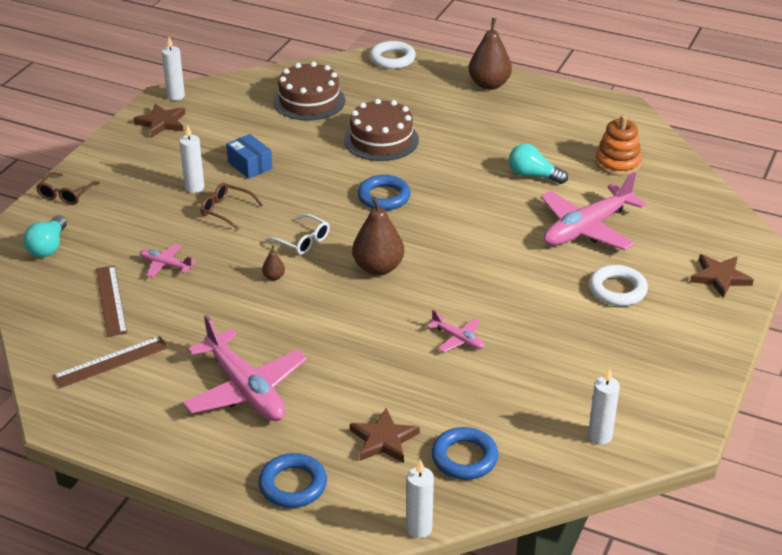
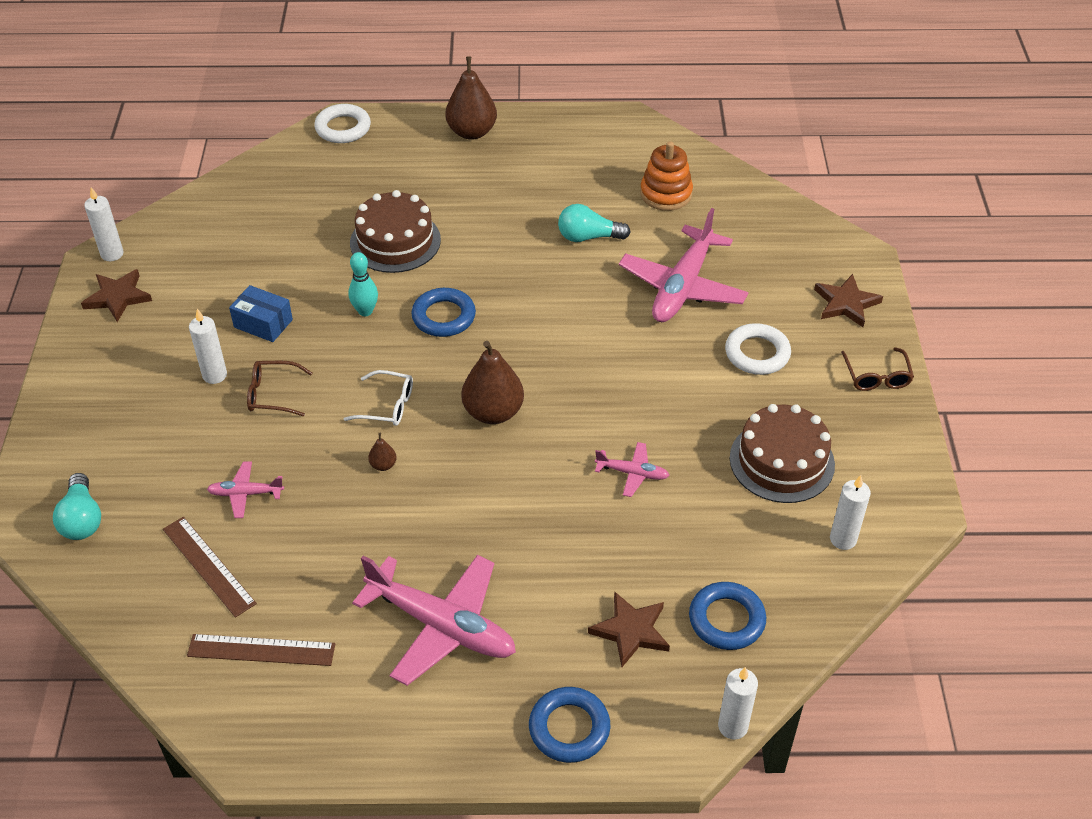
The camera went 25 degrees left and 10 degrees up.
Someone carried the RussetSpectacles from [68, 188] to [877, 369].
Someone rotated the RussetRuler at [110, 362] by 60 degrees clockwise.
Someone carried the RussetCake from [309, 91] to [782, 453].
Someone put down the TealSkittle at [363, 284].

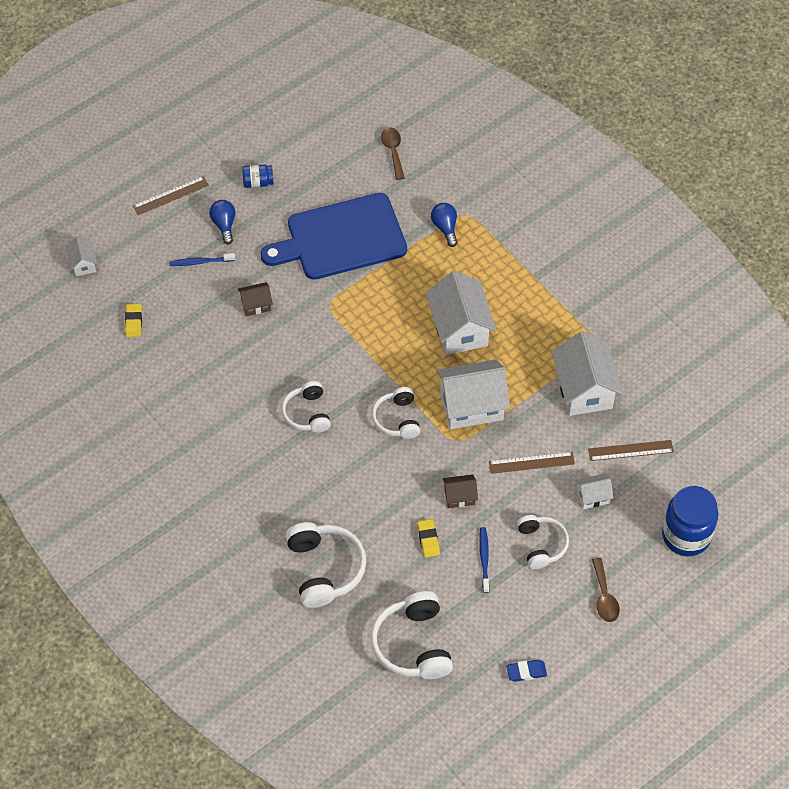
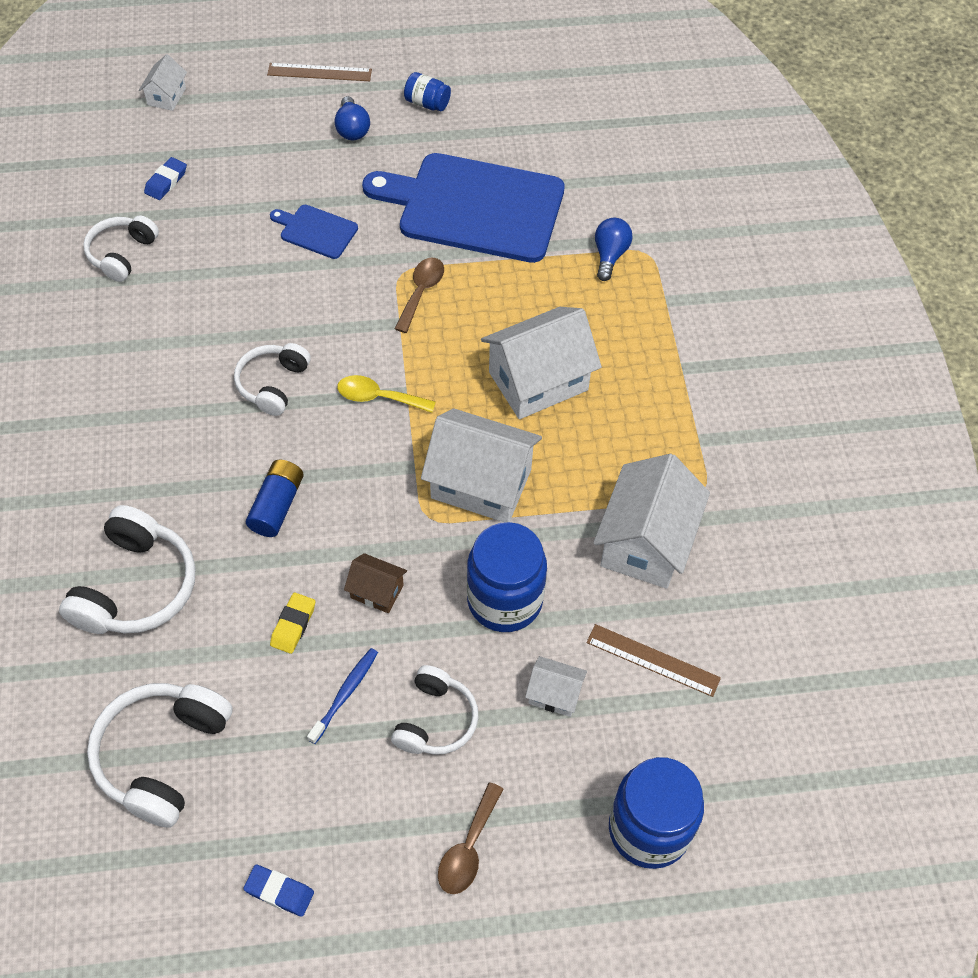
The camera went 30 degrees right and 0 degrees up.
Someone repainted the YellowGumEraser at [133, 320], which became the RoyalBlueGumEraser at [165, 178].
Someone took away the RoyalBlueDentalBrush at [202, 259].
Someone rotated the RoyalBlueLightBulb at [222, 222] by 150 degrees clockwise.
Someone swapped the RussetHouse at [255, 299] for the RoyalBlueBreadBoard at [314, 232].
Someone carried the SnowWhiteHeadset from [396, 413] to [121, 248].
Someone carried the RussetTablespoon from [393, 153] to [419, 295].
Someone rotated the SnowWhiteHouse at [461, 313] by 45 degrees clockwise.
Someone swapped the RussetRuler at [532, 463] for the RoyalBlueJamJar at [507, 577].
Someone put down the RoyalBluePowerCell at [275, 498].
Someone put down the YellowTablespoon at [386, 394].

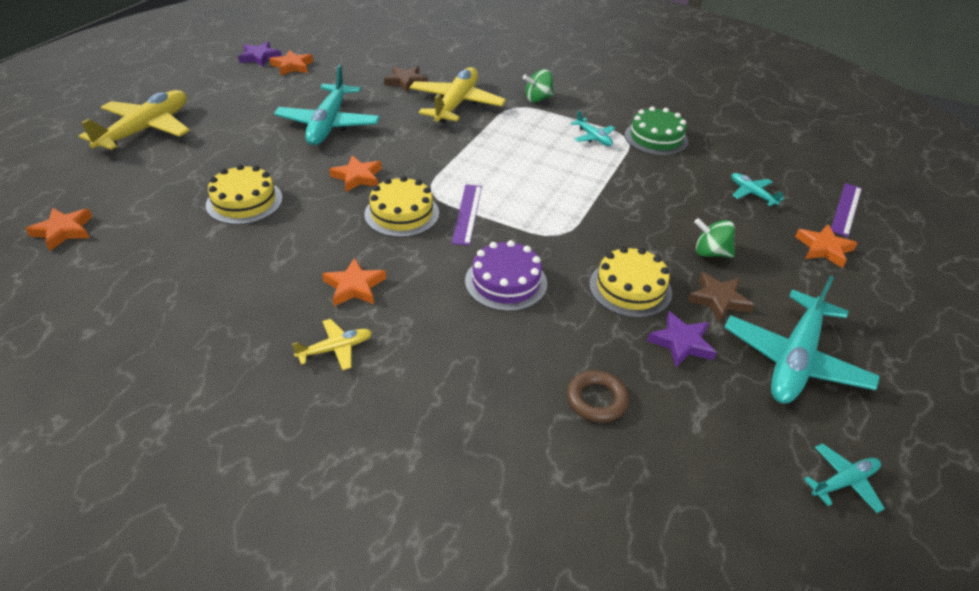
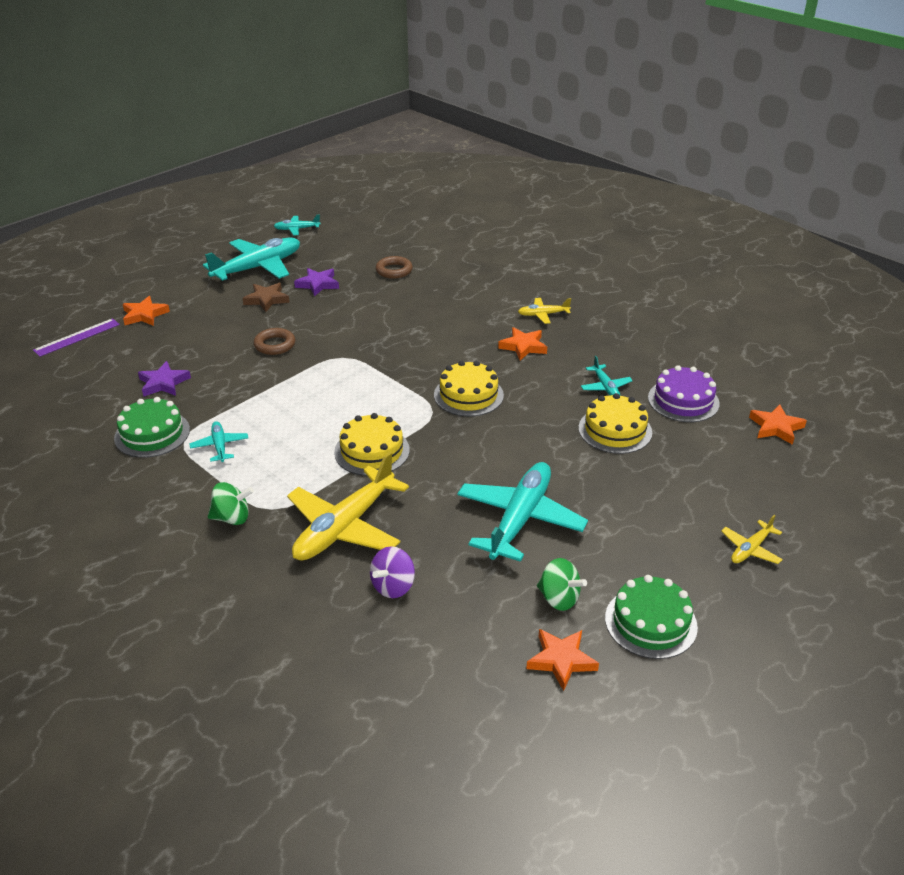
The camera went 160 degrees left and 5 degrees down.
Someone scaled the YellowPlane at [134, 120] by 0.47.
Someone carried the PurpleStar from [260, 54] to [164, 379].
Someone took away the OrangeColouredStar at [355, 173].
Someone swapped the RussetStar at [406, 79] for the PurpleSpinningTop at [392, 572].
Someone took away the PurpleRuler at [467, 215].
Someone carried the PurpleCake from [506, 275] to [684, 393].
Someone carried the YellowCake from [630, 282] to [372, 444].
Someone carried the EmeraldSpinningTop from [714, 238] to [562, 584].
Someone carried the TealPlane from [757, 189] to [607, 376].
Someone put down the RussetTorus at [274, 341].
Someone put down the EmeraldCake at [651, 617].

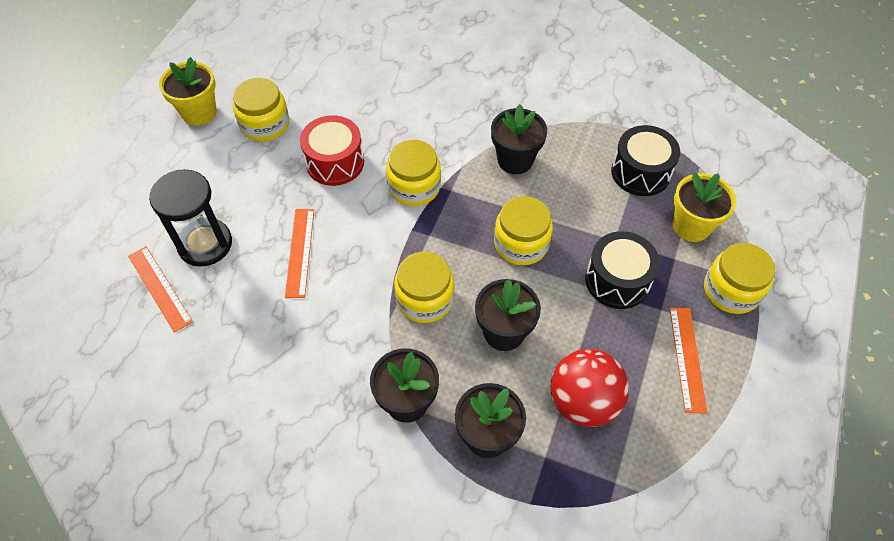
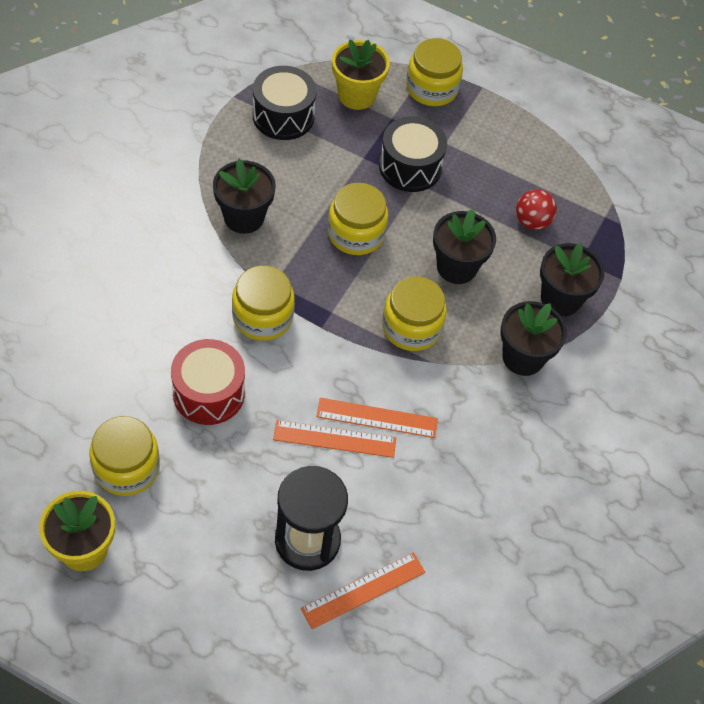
The camera went 90 degrees left and 0 degrees up.
Someone scaled the ScarletSphere at [589, 388] by 0.59.
Someone carried the OrangeColouredRuler from [688, 360] to [377, 418].

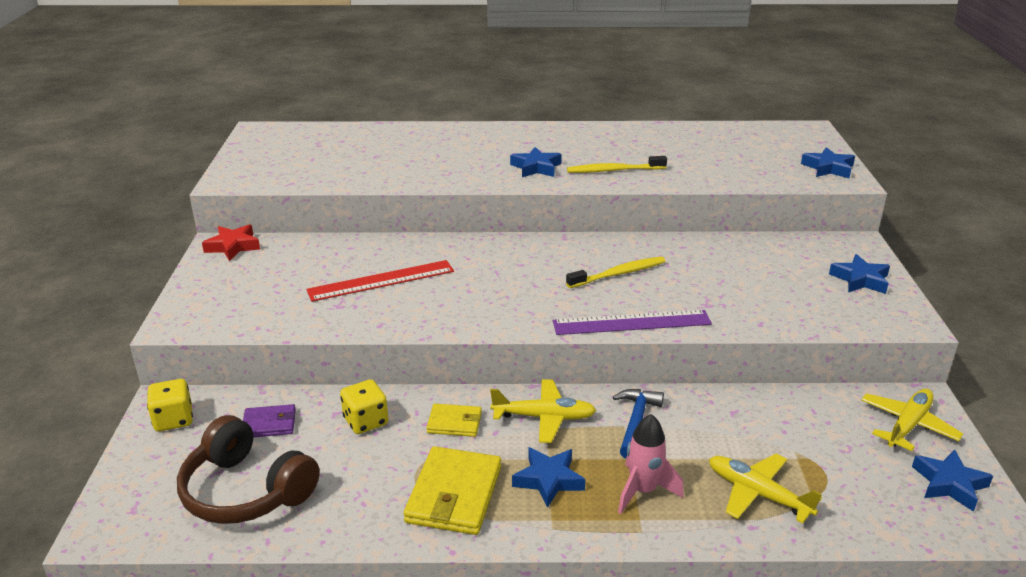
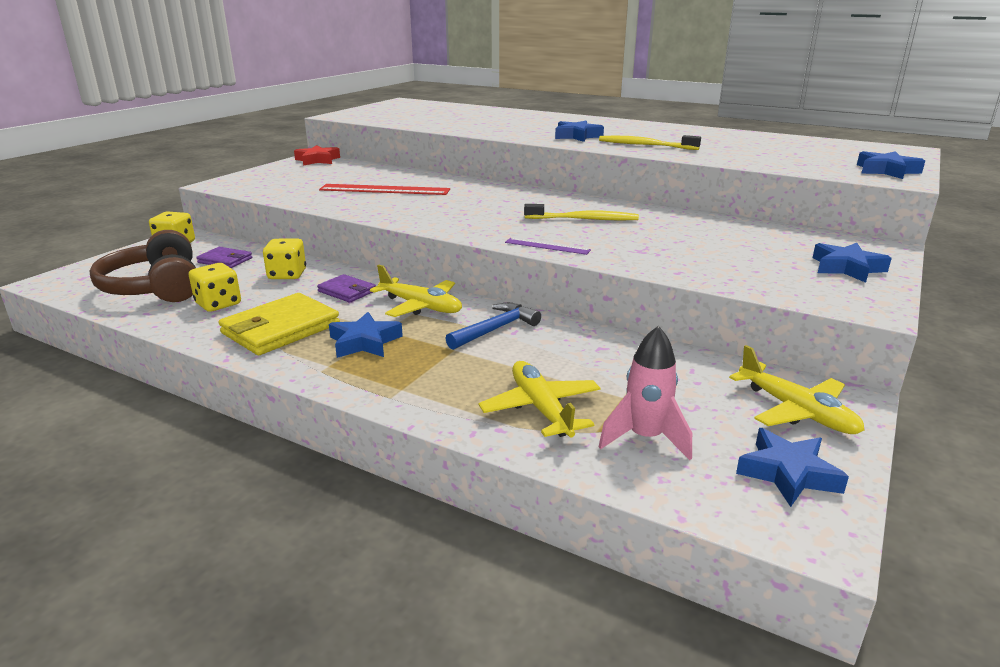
The camera went 30 degrees right and 5 degrees down.
Someone repainted the YellowCardWallet at [454, 420], which became the PurpleCardWallet at [346, 288].
Someone scaled the PurpleRuler at [632, 322] by 0.53.
Someone carried the PinkRocket from [651, 464] to [645, 393].
Someone rotated the YellowPlane at [912, 420] by 75 degrees clockwise.
Someone put down the YellowDice at [215, 287].

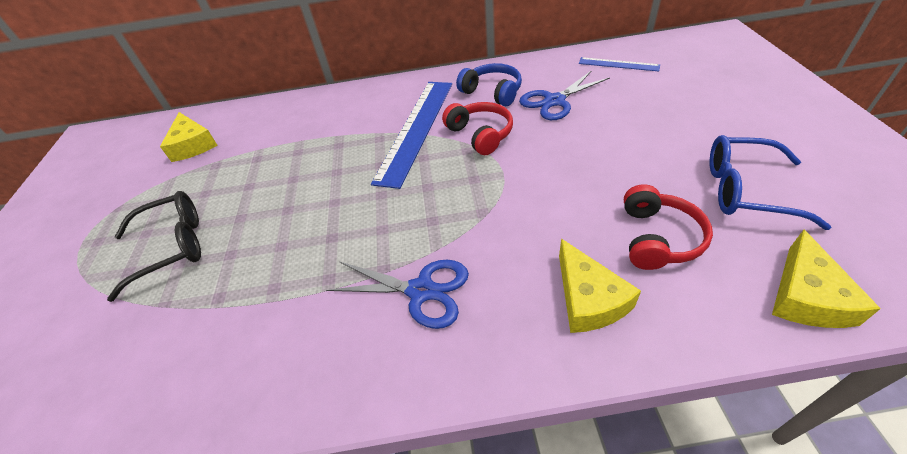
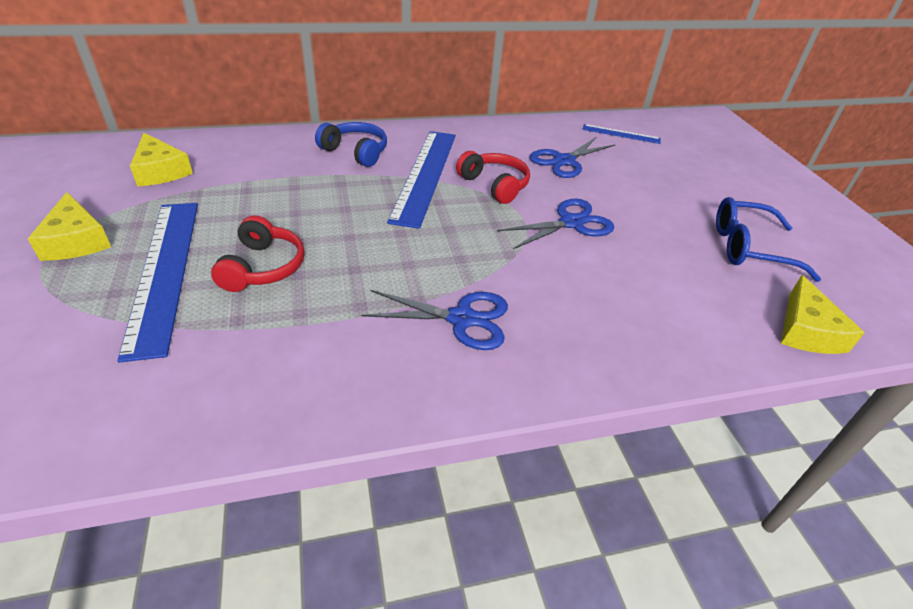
The camera went 15 degrees left and 5 degrees down.
Someone swapped the BlackSpectacles at [154, 246] for the RoyalBlueRuler at [157, 282].
Someone carried the RoyalBlueHeadset from [489, 84] to [351, 144].
Someone carried the YellowCheeseWedge from [600, 286] to [69, 226].
Someone carried the ScarletHeadset from [668, 227] to [258, 253].
Someone put down the RoyalBluePairOfScissors at [555, 224].

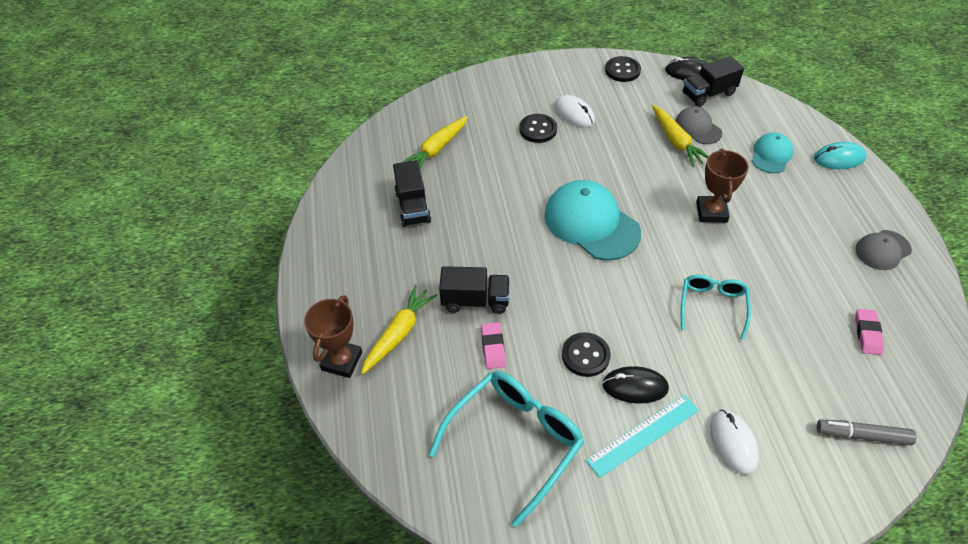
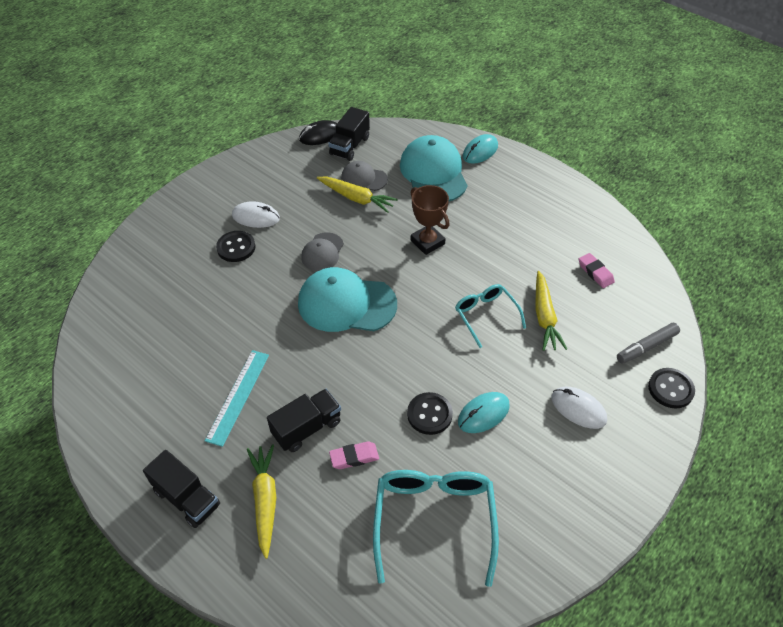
The camera went 40 degrees left and 0 degrees up.
Someone took away the RussetPrizeCup at [333, 336].
Someone carried the BlackTruck from [412, 193] to [181, 489].
Someone carried the YellowToyCarrot from [434, 142] to [551, 311].
Someone rotated the PinkGumEraser at [493, 345] by 60 degrees counterclockwise.
Someone carried the TealRuler from [642, 436] to [237, 398].
Someone repainted the BlackMouse at [635, 384], which became the TealMouse at [484, 412].
Someone carried the BlackSewingButton from [623, 69] to [671, 388].
Someone scaled the TealBaseballCap at [772, 152] by 1.84.
Someone carried the GreyBaseballCap from [883, 250] to [322, 251].

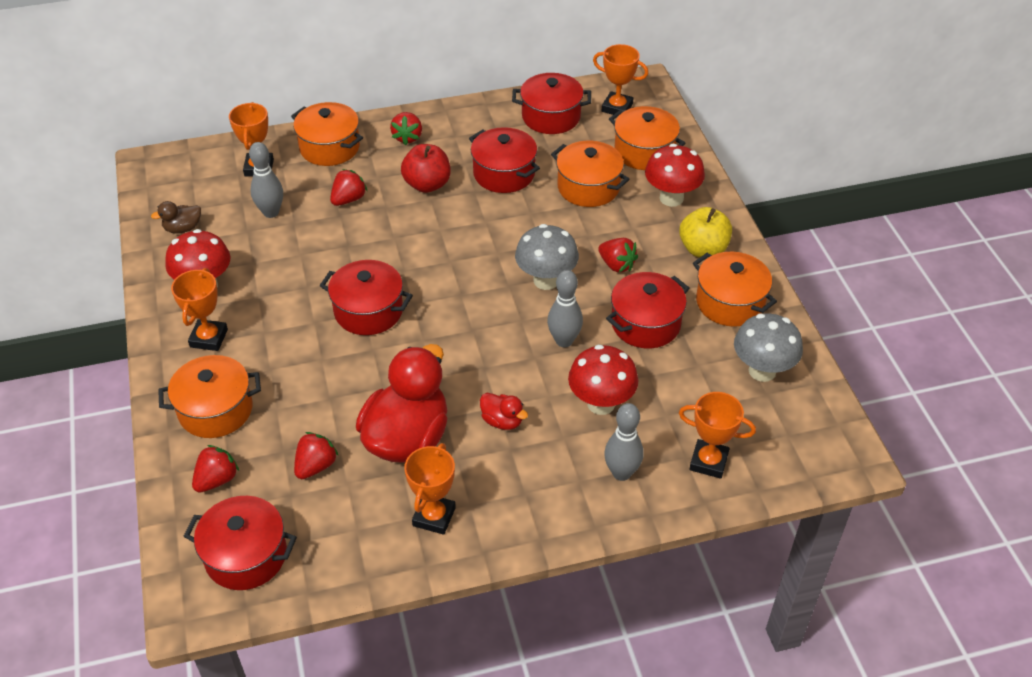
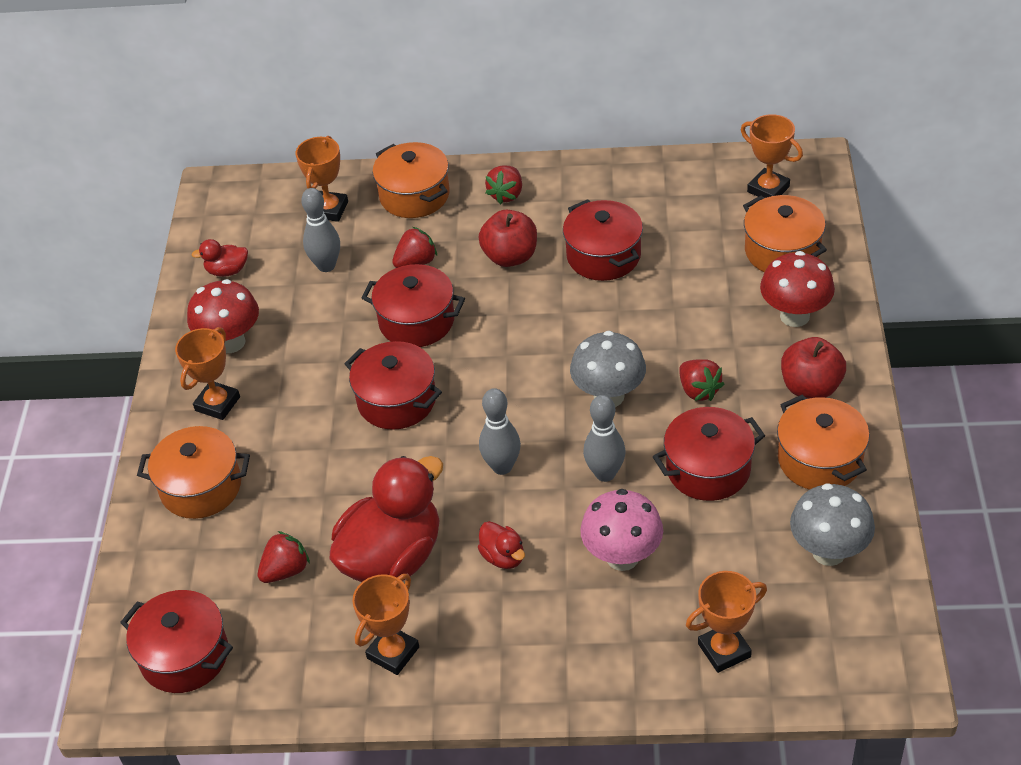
The camera went 20 degrees right and 0 degrees up.
Someone repainted the RussetToyDuck at [176, 217], which became the ScarletToyDuck at [219, 258].
Someone took away the ScarletToyStrawberry at [215, 469].
Someone carried the ScarletCookingPot from [551, 103] to [413, 305].
Someone took away the OrangeColouredCookingPot at [590, 174].
Someone repainted the ScarletFungus at [603, 380], which became the PinkFungus at [621, 530].
Someone carried the GreySkittle from [623, 442] to [500, 431].
Someone repainted the YellowToyApple at [705, 232], which became the ScarletToyApple at [813, 368].
Someone rotated the OrangeColouredPrizeCup at [717, 435] by 60 degrees counterclockwise.

